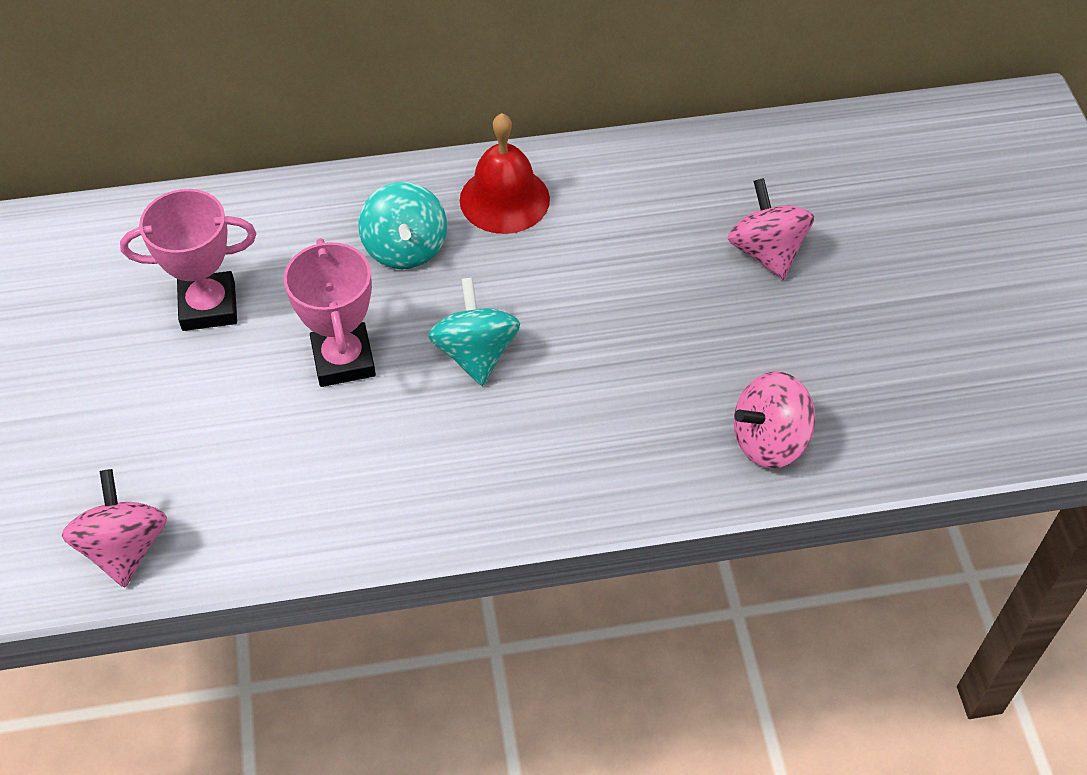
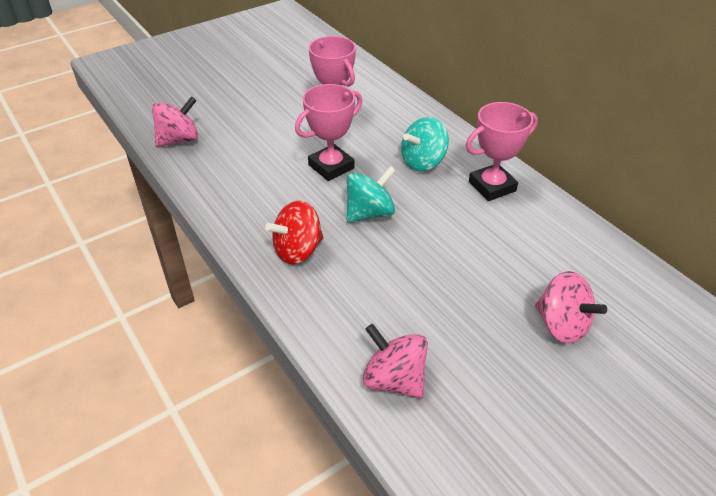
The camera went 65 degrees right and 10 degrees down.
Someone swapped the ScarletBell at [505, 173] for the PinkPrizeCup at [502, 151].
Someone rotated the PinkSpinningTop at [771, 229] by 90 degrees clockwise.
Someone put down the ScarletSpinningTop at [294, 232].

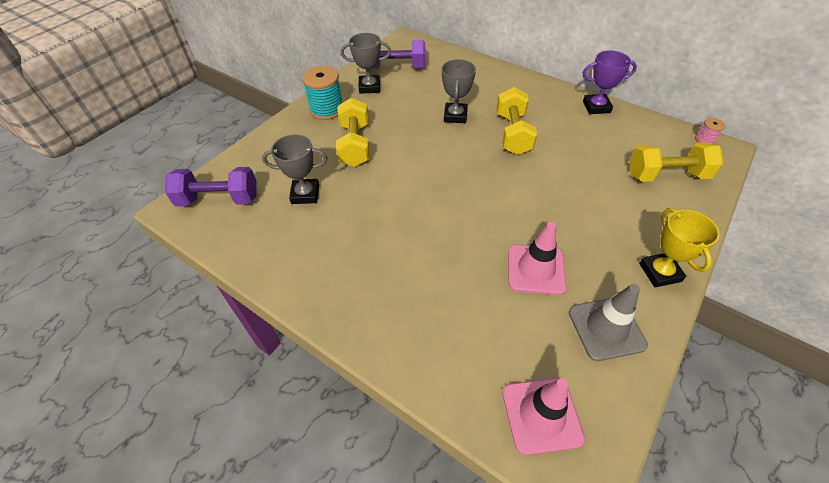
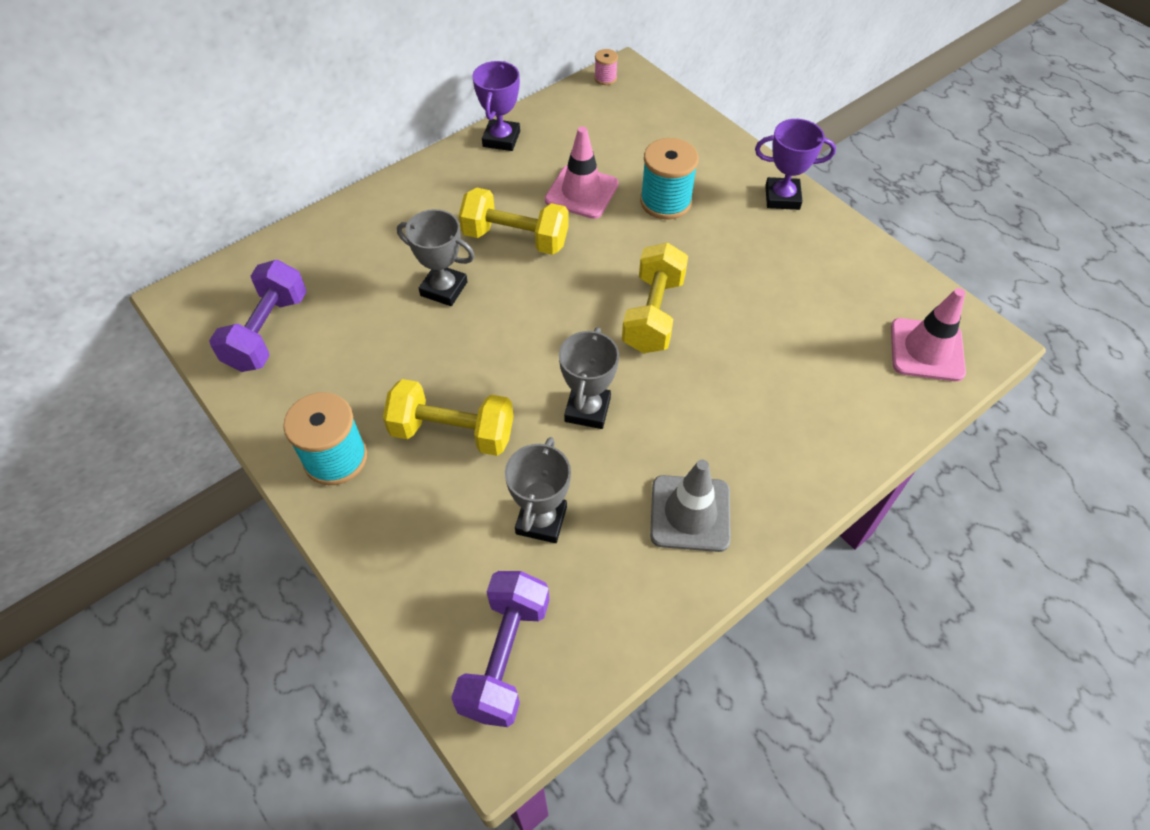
The camera went 75 degrees left and 5 degrees up.
Someone carried the GreyPrizeCup from [366, 63] to [589, 378].
Someone carried the PinkSafetyCone from [537, 258] to [582, 172].
Someone carried the GreySafetyCone from [608, 322] to [690, 505].
Someone carried the YellowFreeWeight from [676, 162] to [655, 297].
Someone repainted the YellowPrizeCup at [679, 247], which became the PurplePrizeCup at [795, 164].
Someone put down the TealReelOfThread at [669, 179].

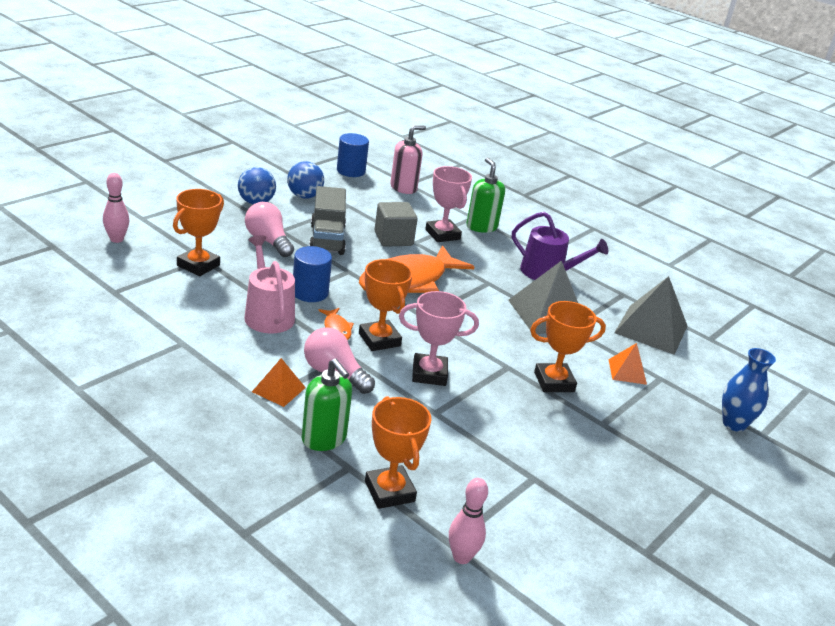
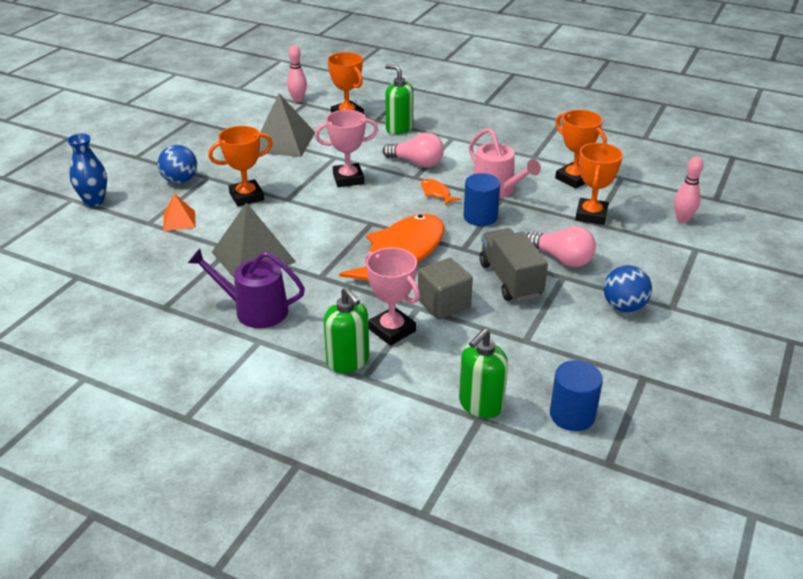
The camera went 170 degrees right and 5 degrees up.
Someone took away the OrangeColouredPyramid at [279, 382].
Someone carried the RoyalBlueSphere from [305, 180] to [177, 164].
Someone carried the OrangeColouredPrizeCup from [386, 305] to [581, 149].
Someone repainted the PinkSoapDispenser at [408, 159], which became the EmeraldSoapDispenser at [483, 373].
Someone carried the GreyPyramid from [650, 315] to [287, 125].

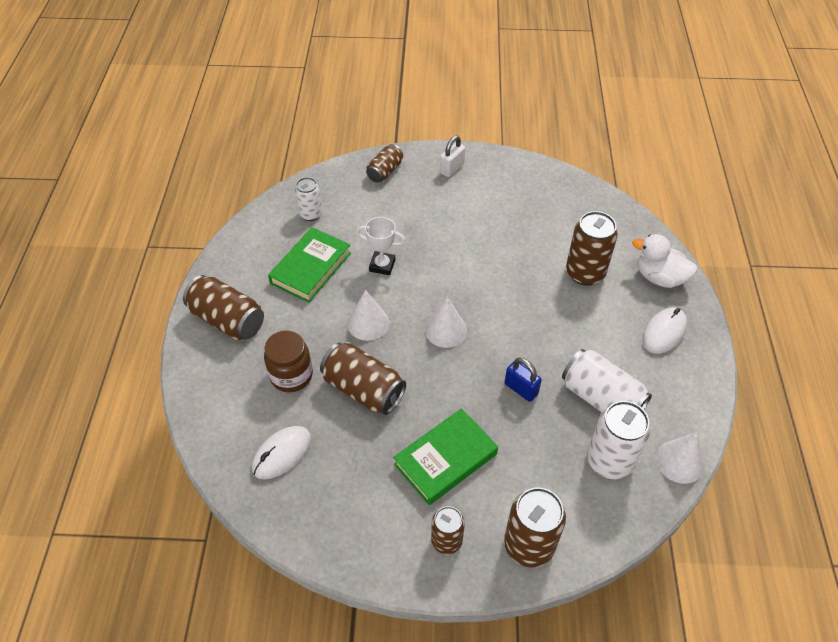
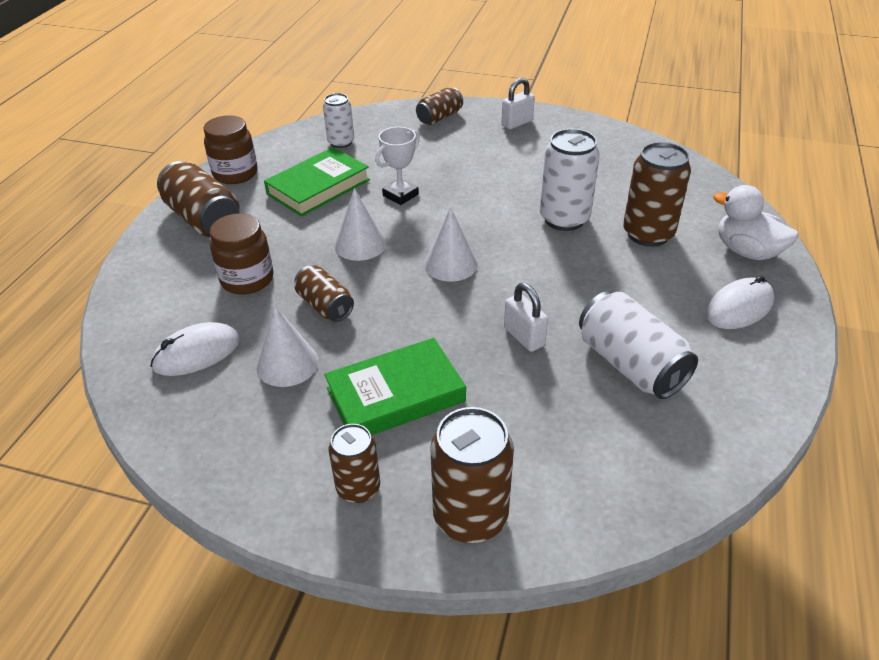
The camera went 15 degrees right and 10 degrees down.
Someone scaled the RussetSodaCan at [363, 378] by 0.62.
Someone rotated the SnowWhitePrizeCup at [380, 246] by 75 degrees counterclockwise.
Someone repainted the RoyalBlueLock at [523, 380], which became the SnowWhiteLock at [526, 317].
Someone carried the SnowWhiteSodaCan from [618, 440] to [570, 180].
Someone carried the SnowWhiteCone from [680, 458] to [287, 346].
Someone put down the RussetJamJar at [230, 149].

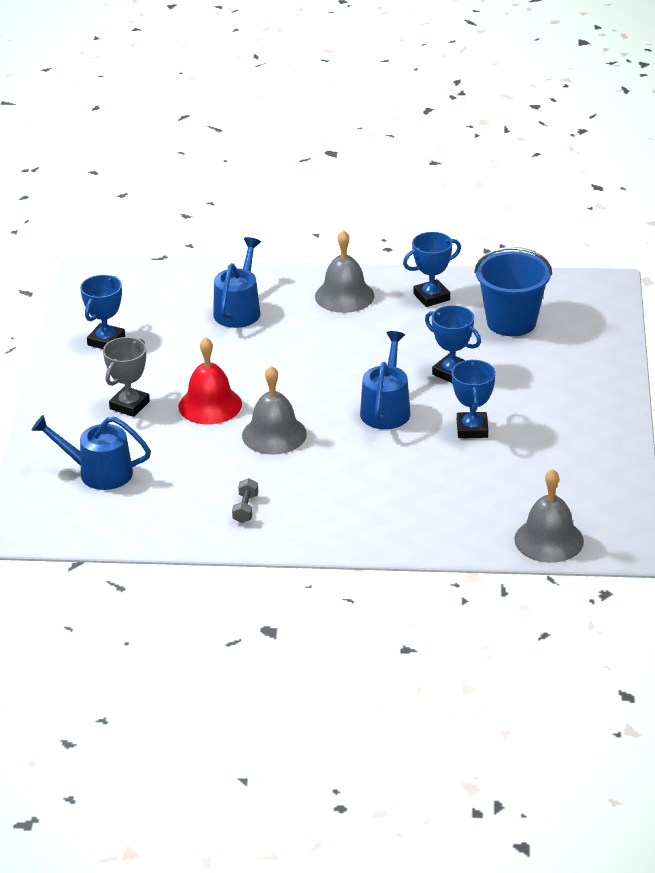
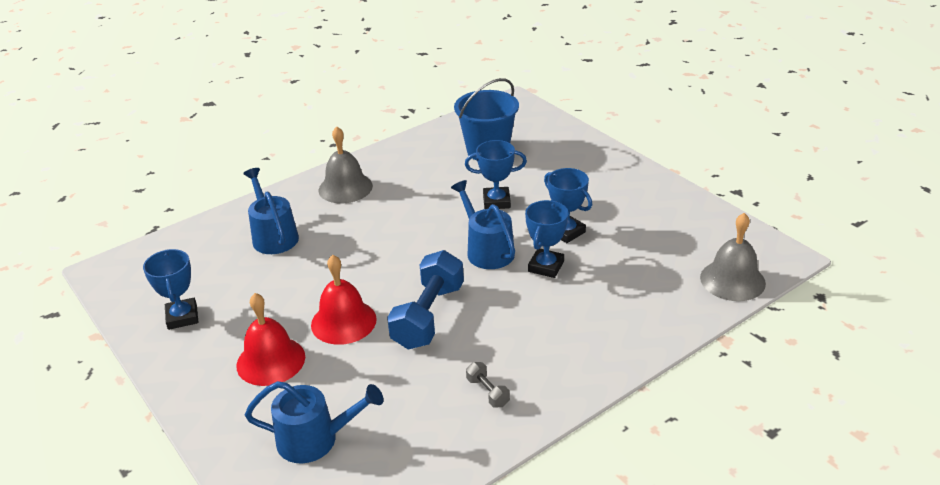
The camera went 40 degrees left and 0 degrees up.
Someone rotated the RoyalBlueSprinklingCan at [91, 452] by 150 degrees counterclockwise.
Someone swapped the GreyPrizeCup at [126, 377] for the ScarletBell at [270, 339].
Someone swapped the GreyBell at [274, 410] for the RoyalBlueFreeWeight at [425, 300].
Someone carried the RoyalBluePrizeCup from [432, 269] to [546, 239].

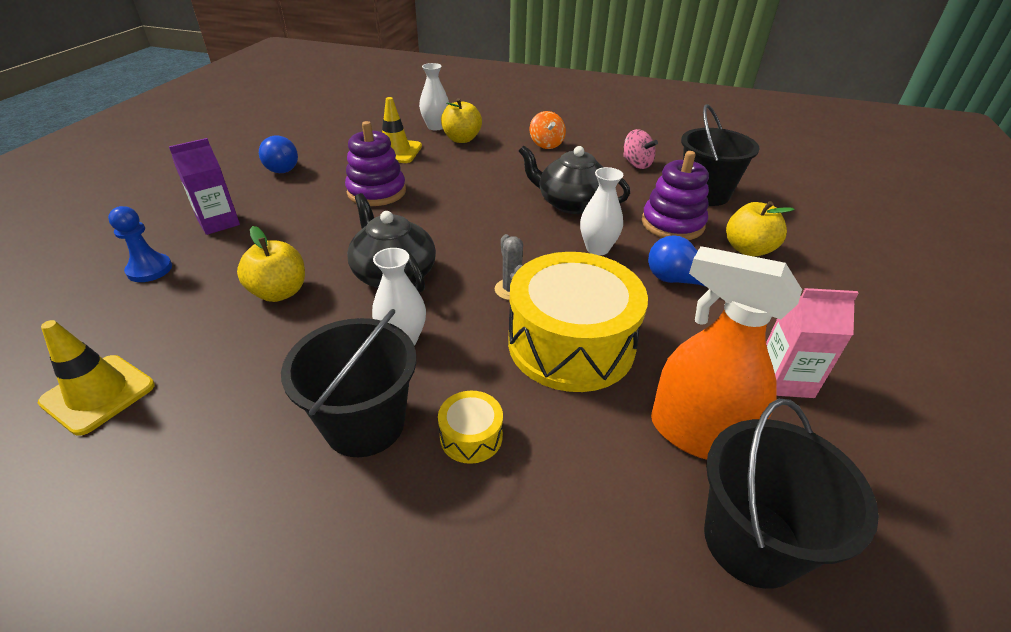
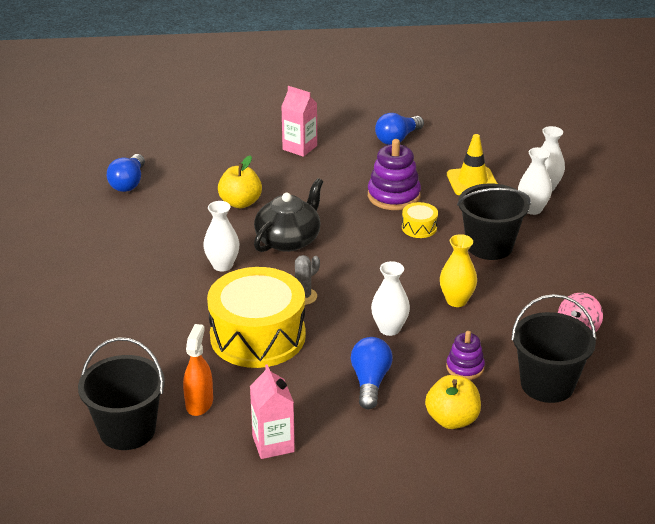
The camera went 70 degrees right and 5 degrees down.
Someone swapped the YellowSafetyCone at [96, 378] for the RoyalBlueLightBulb at [126, 173].
Someone took away the RoyalBlueChessPawn at [140, 244].
Someone repainted the PurpleCarton at [204, 186], which became the PinkCarton at [299, 121].
Someone carried the BlackPail from [348, 383] to [494, 221].
Someone carried the YellowSnareDrum from [470, 427] to [420, 220].
Someone swapped the YellowToyApple at [461, 120] for the SnowWhiteFlowerVase at [535, 181].
Someone swapped the BlackChinaTeapot at [574, 179] for the YellowFlowerVase at [458, 270].
Someone took away the OrangeColouredSpinningTop at [548, 130].
Someone scaled the PurpleStackingRings at [675, 195] by 0.60.
Someone scaled the OrangeColouredSprayCleaner at [726, 353] by 0.61.

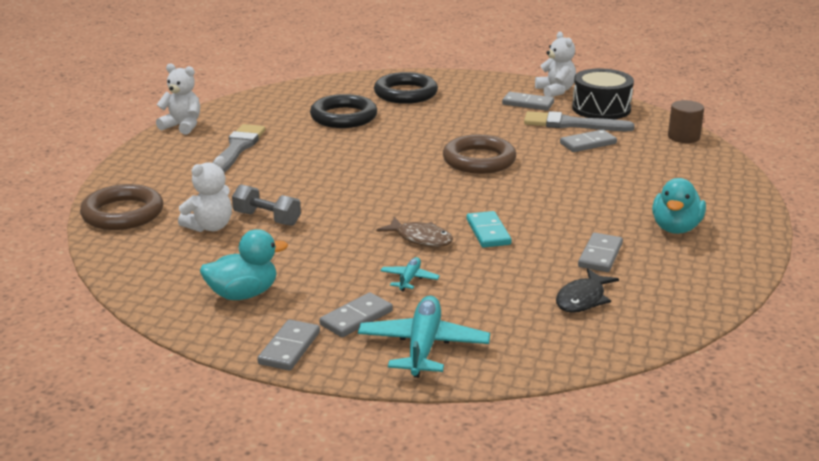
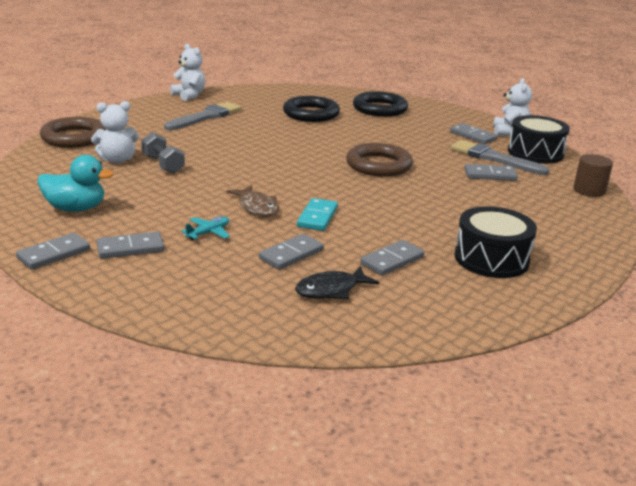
The camera went 25 degrees right and 0 degrees up.
Someone took away the TealPlane at [424, 337].
Someone swapped the TealToyDuck at [679, 206] for the BlackSnareDrum at [496, 242].
Someone put down the GreyDominoTile at [291, 252].

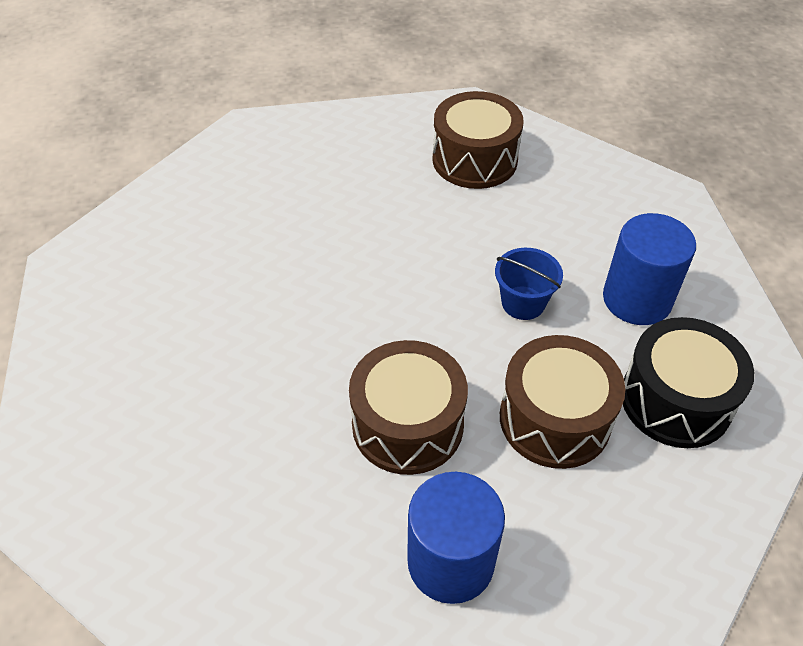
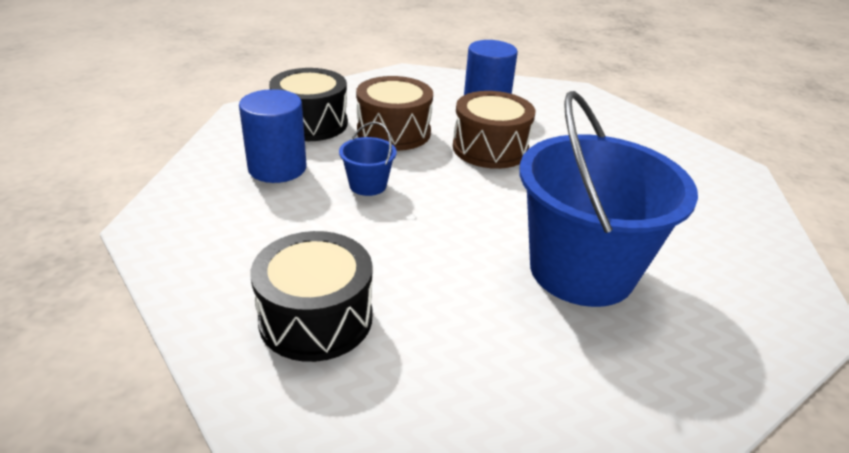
The camera went 165 degrees left and 15 degrees down.
Someone repainted the RussetSnareDrum at [478, 140], which became the BlackSnareDrum at [311, 296].
Someone put down the RoyalBluePail at [608, 199].

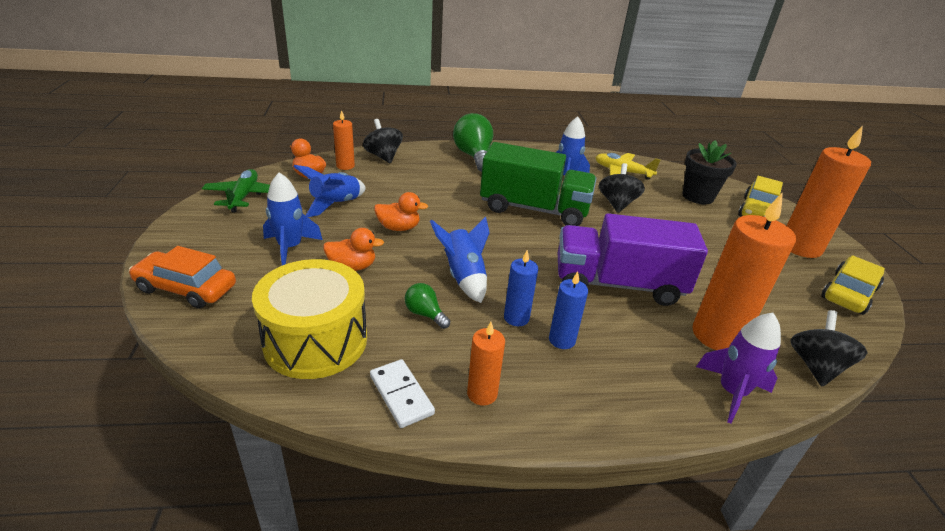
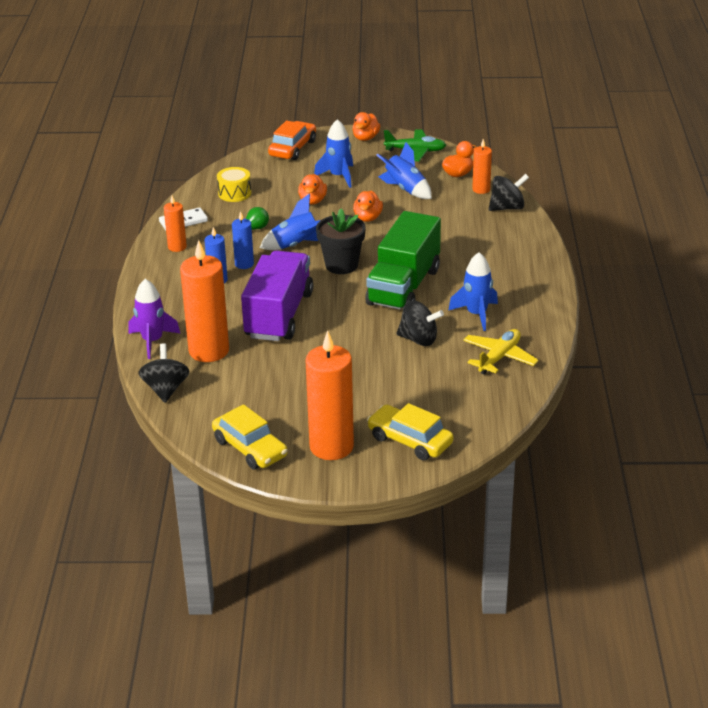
The camera went 100 degrees right and 0 degrees up.
Someone scaled the YellowSnareDrum at [309, 319] by 0.52.
Someone took away the EmeraldLightBulb at [473, 142].
Someone carried the BlackFlowerPot from [710, 172] to [341, 241].
Someone rotated the BlackSpinningTop at [829, 348] by 120 degrees counterclockwise.
Someone put down the OrangeColouredToyDuck at [366, 126].

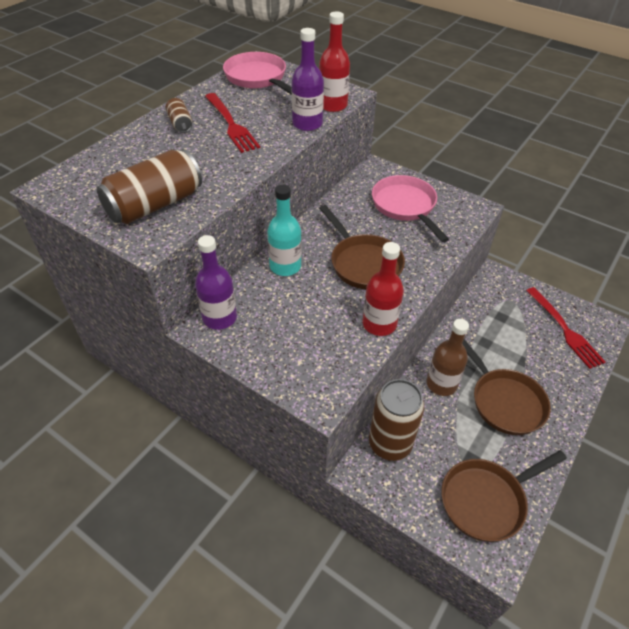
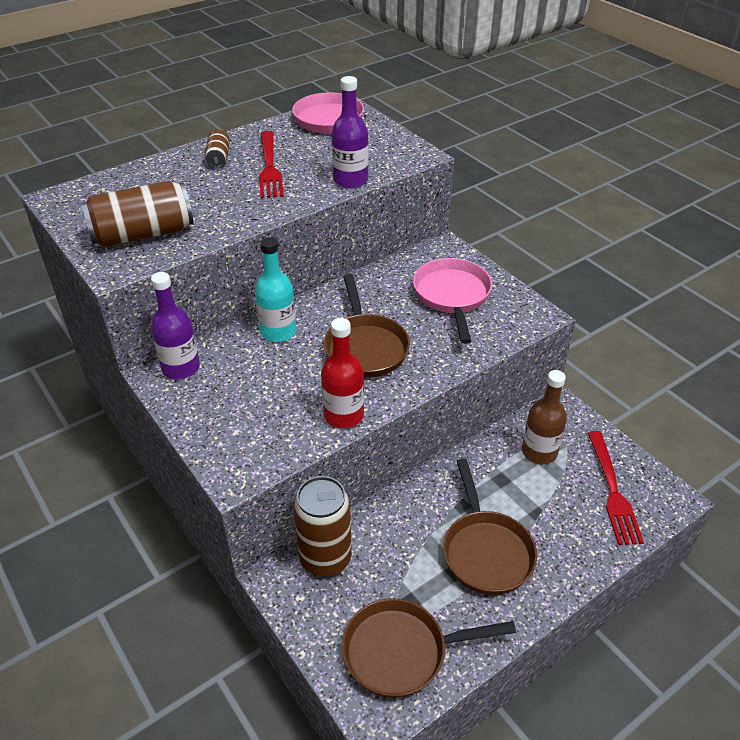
The camera went 20 degrees right and 5 degrees down.
Someone took away the ScarletBottle at [334, 62].
Someone carried the RussetBottle from [447, 357] to [544, 417].

